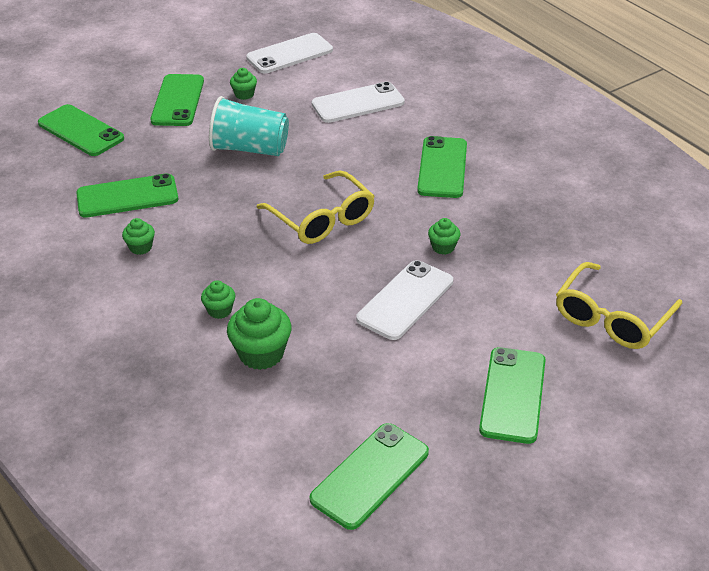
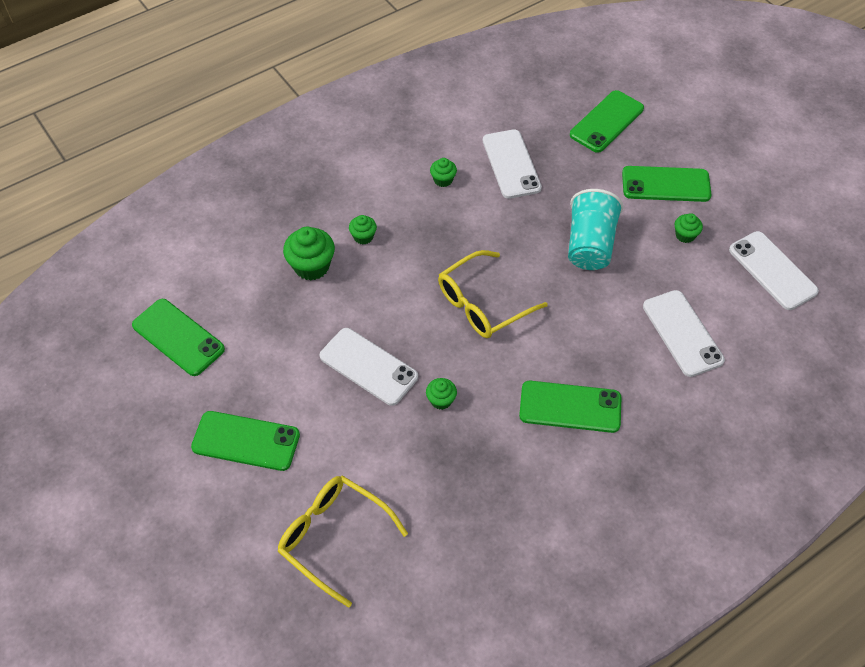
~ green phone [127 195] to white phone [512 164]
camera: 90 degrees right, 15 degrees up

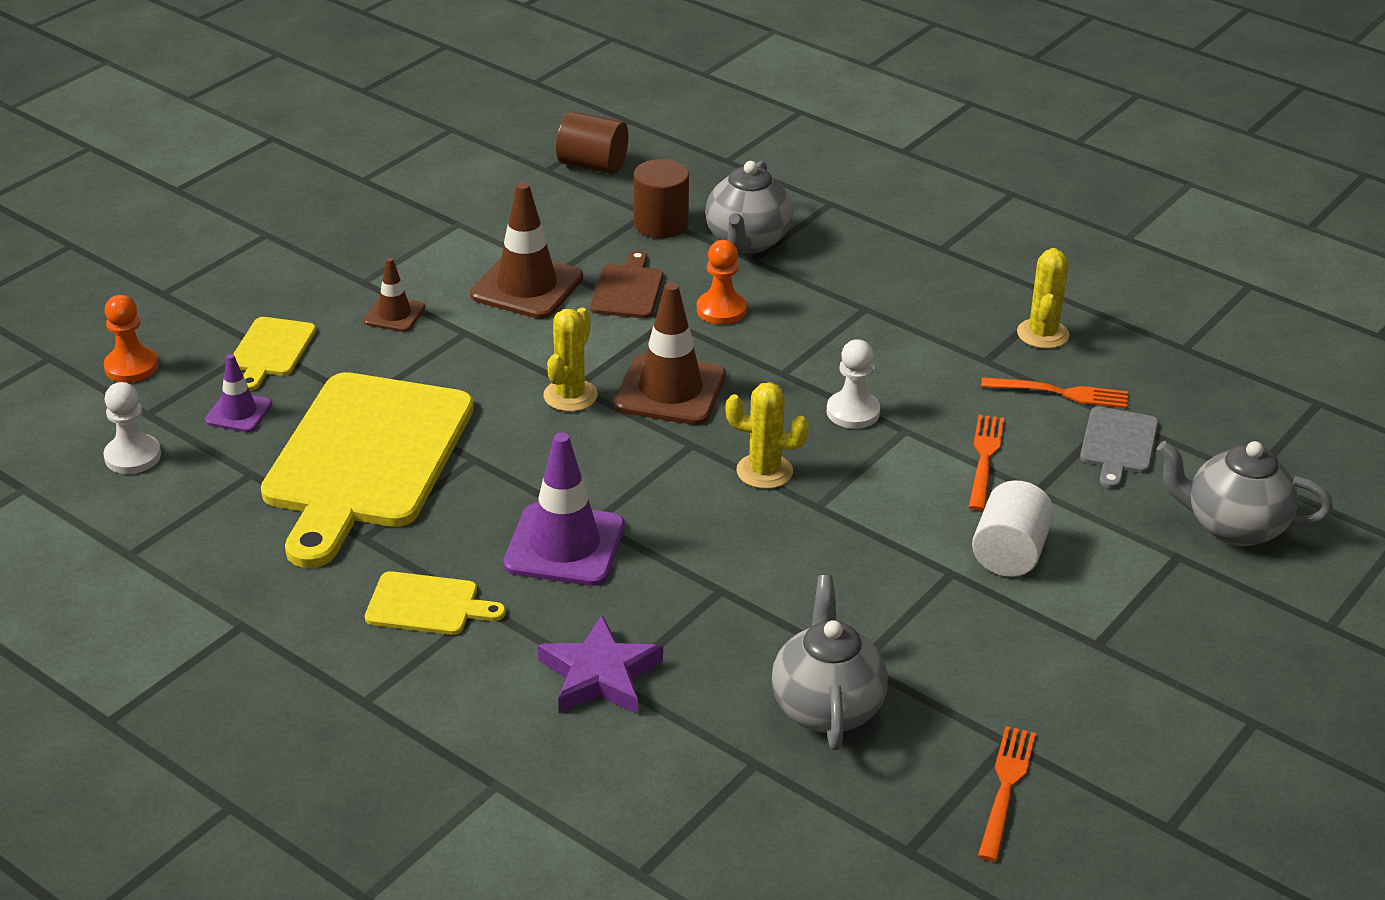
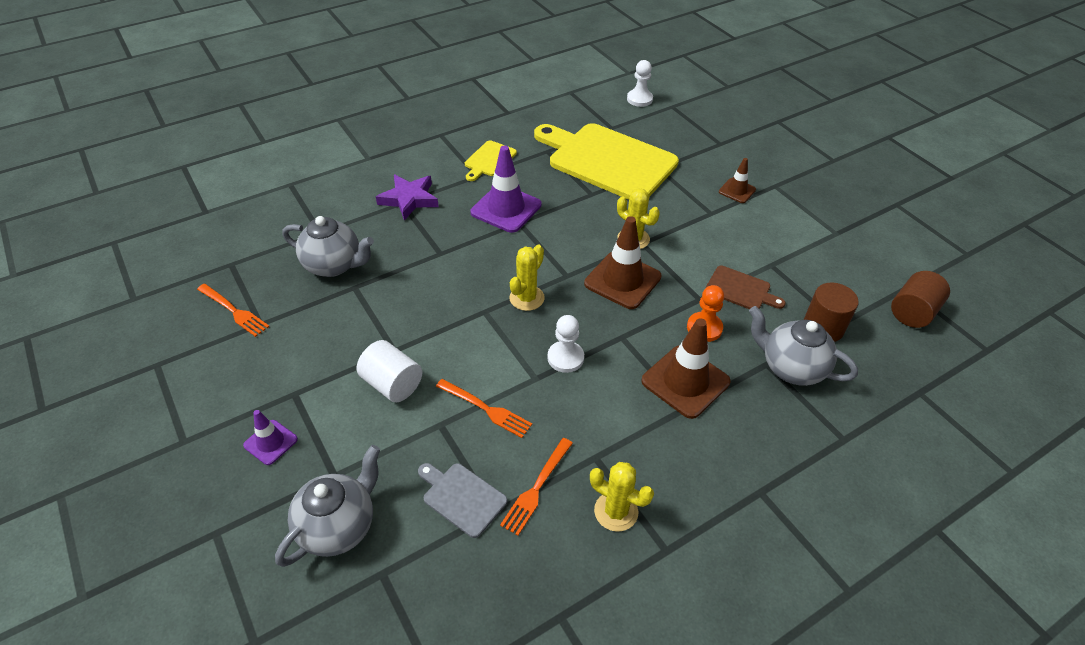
~ purple traffic cone [238 393] to [270 437]
~ brown traffic cone [526 250] to [686 368]
- orange pawn [131 339]
- yellow cutting board [274 354]
camera: 110 degrees right, 10 degrees up

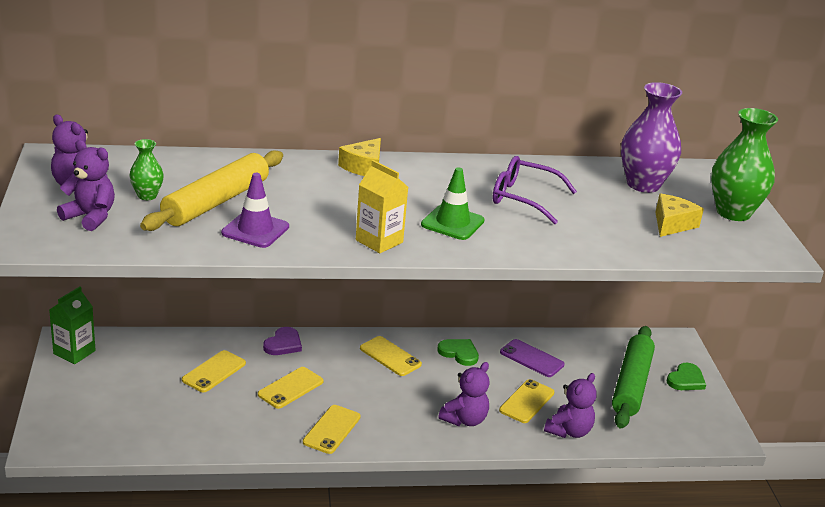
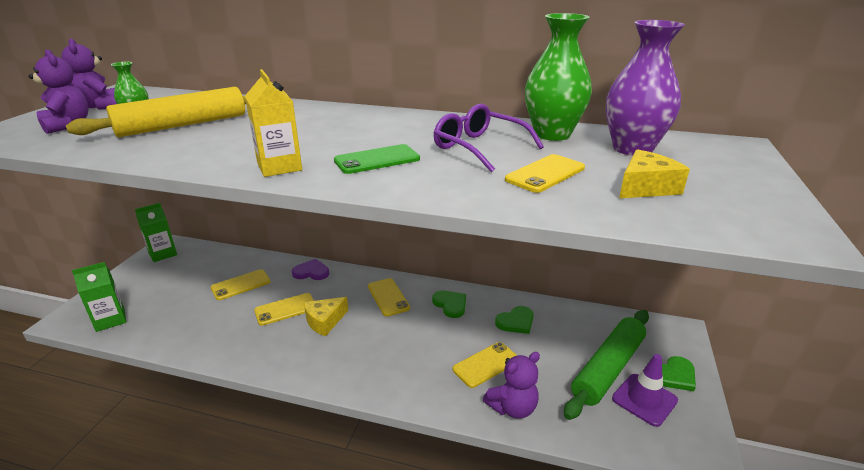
+ green carton [99 297]
~ purple heart [282 341] = [310 269] 135 degrees counterclockwise
~ yellow cheese [359 157] to [326 317]
~ green traffic cone [453 203] to green phone [377 159]
~ purple phone [532 358] to green heart [514 320]
~ yellow phone [332 429] to [545 173]
~ green vase [744 164] to [558 77]
~ purple traffic cone [255 210] to [645 390]
- purple teddy bear [464 394]
camera: 25 degrees right, 0 degrees up

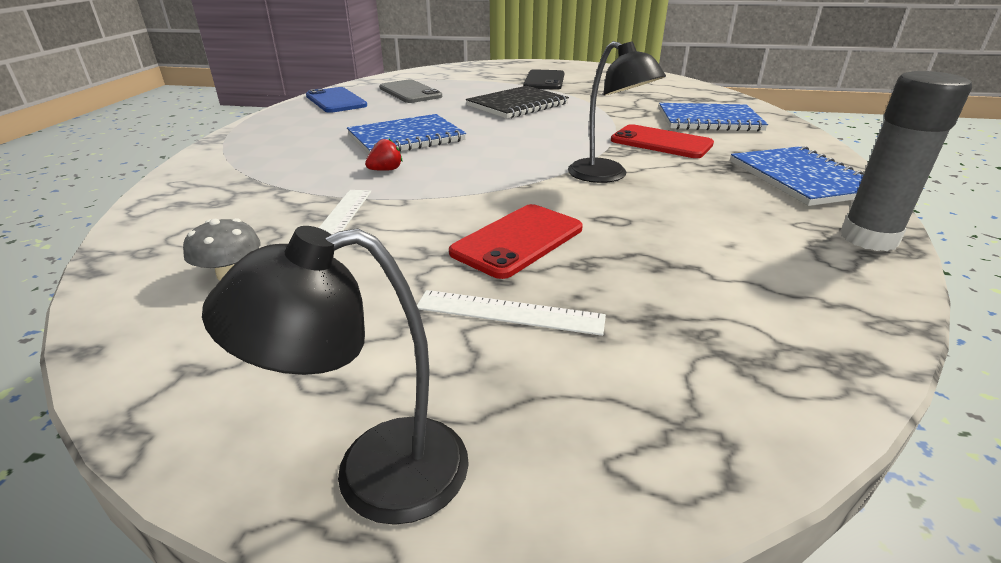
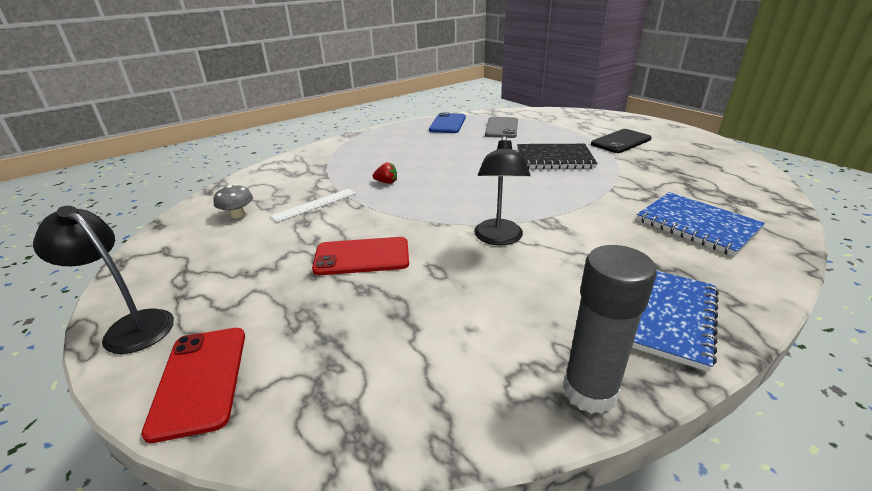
~ red phone [662 141] to [193 385]
- blue notebook [406 134]
- white ruler [511 313]
camera: 45 degrees right, 0 degrees up

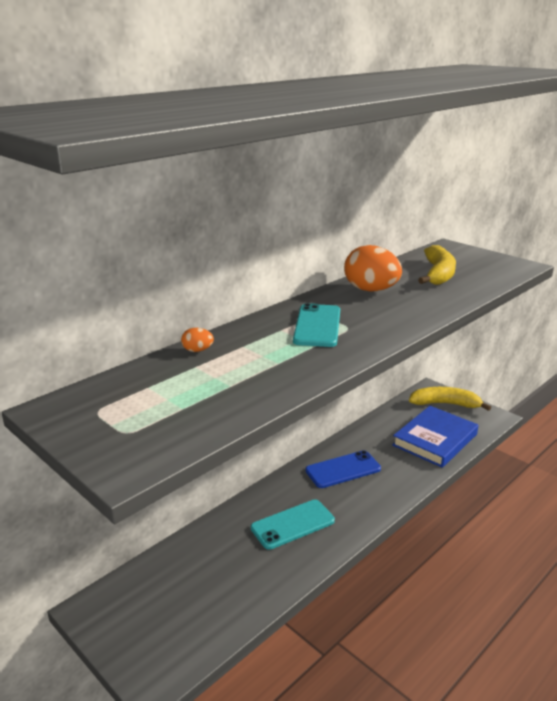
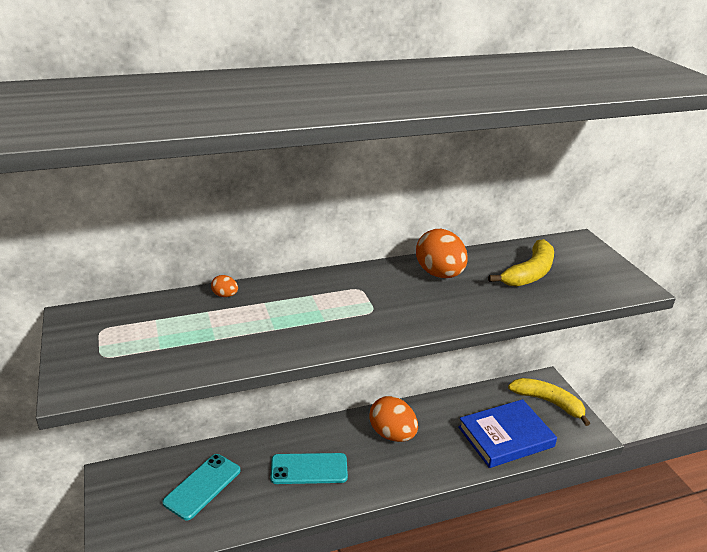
~ turquoise phone [316 325] to [201 487]
~ blue phone [343 469] to orange egg [393 419]
camera: 25 degrees right, 5 degrees up

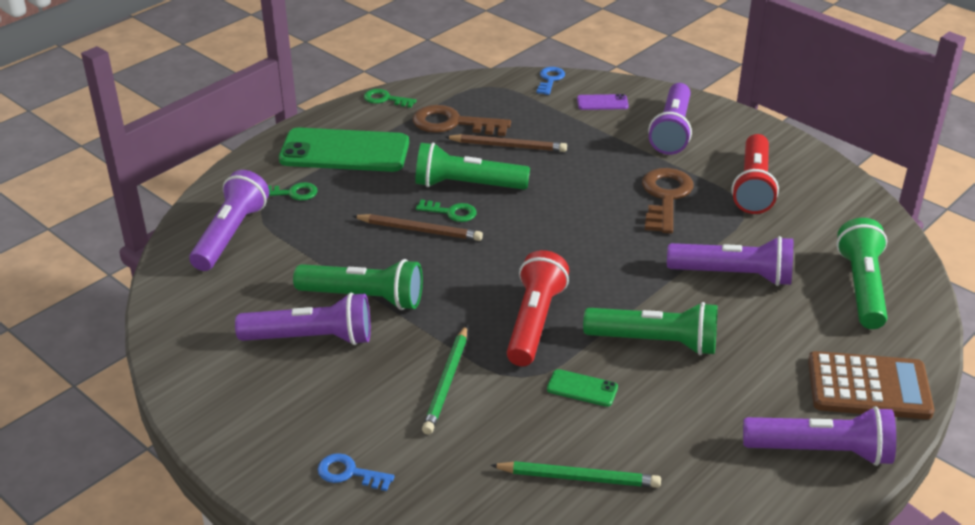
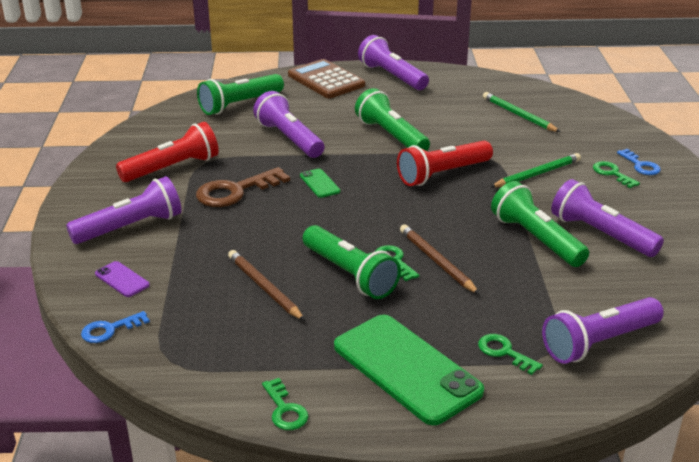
~ green phone [582 388] to [320 183]
+ green key [616 174]
- brown key [462 120]
camera: 135 degrees left, 5 degrees down

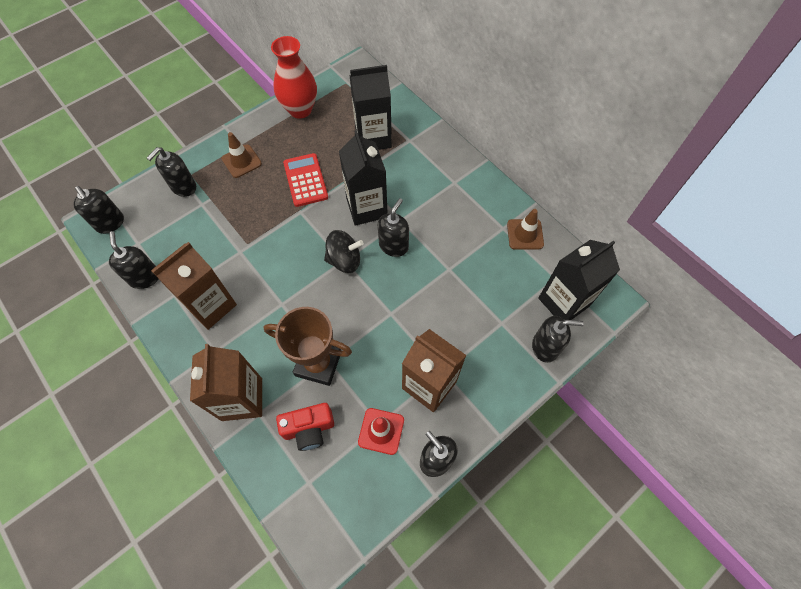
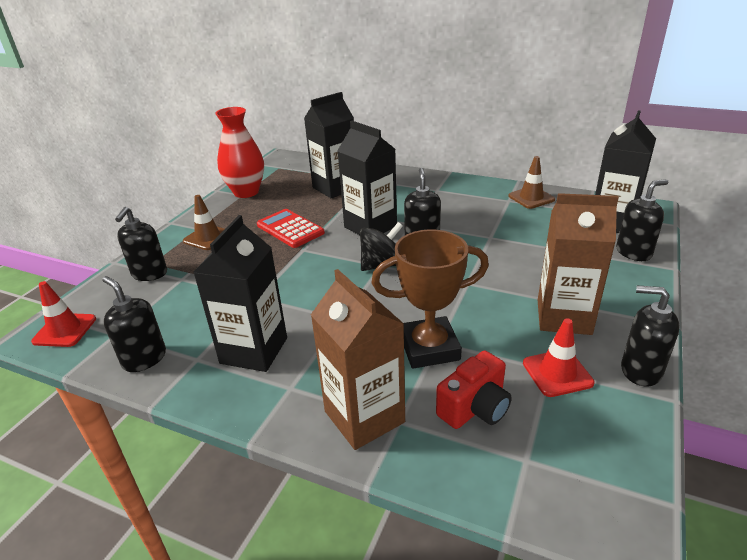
~ black soap dispenser [99 210] to red traffic cone [63 314]
~ brown carton [194 286] to black carton [240 293]
camera: 25 degrees left, 30 degrees down

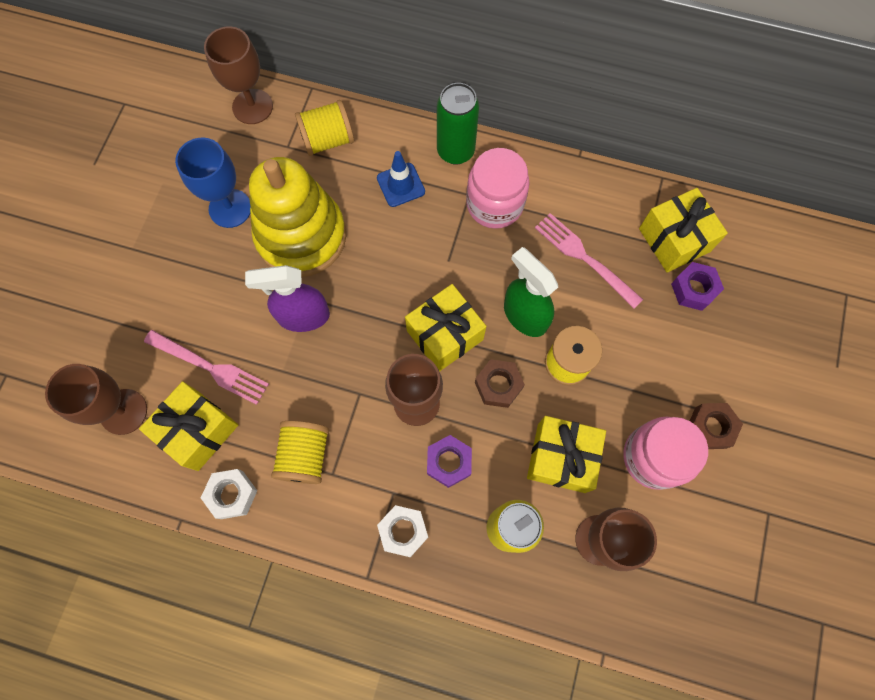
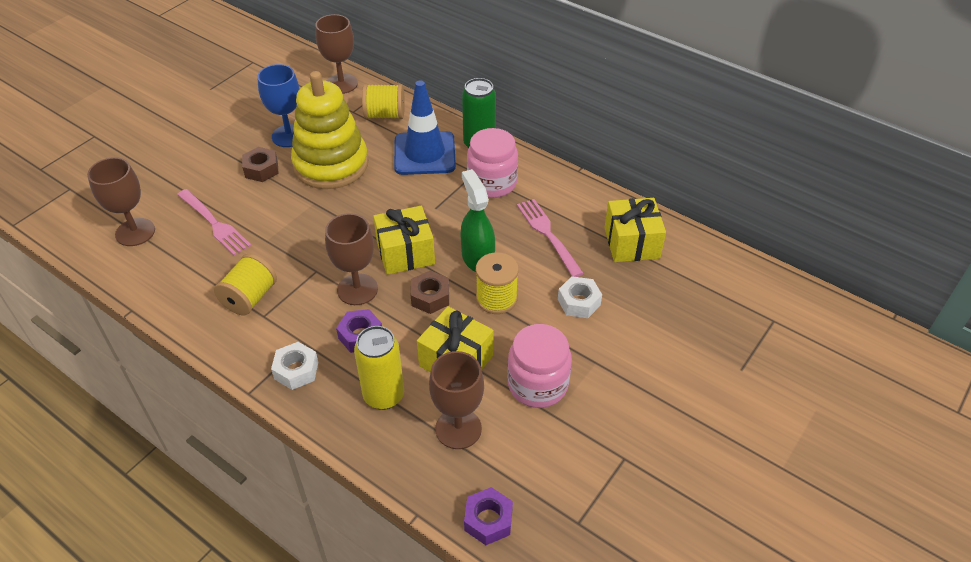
~ brown nut [716 426] to [260 164]
~ blue traffic cone [401 179] = [425 127] x1.81
~ purple nut [697 286] to [488 516]
~ white nut [229 494] to [580 297]
- yellow gift [188 426]
- purple spray bottle [287 298]
camera: 20 degrees right, 25 degrees down

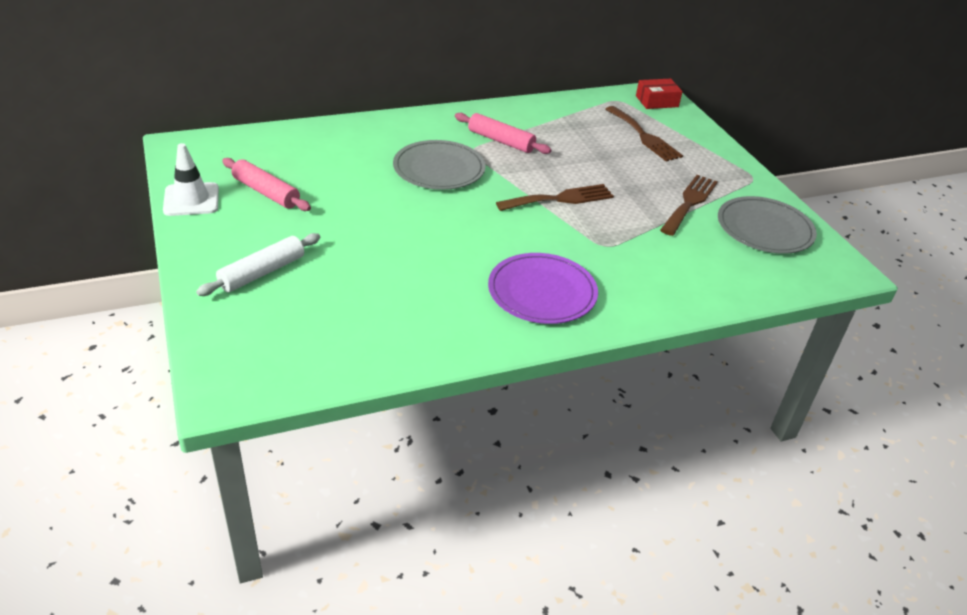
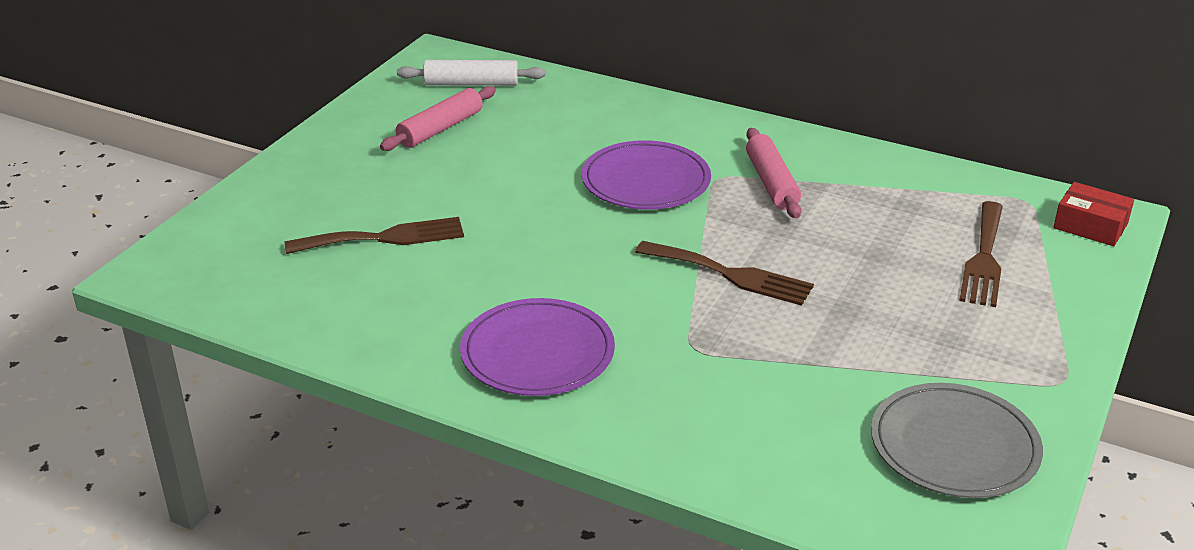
~ brown fork [689 205] to [374 235]
~ pink rolling pin [266 184] = [438 118] 45 degrees clockwise
~ white rolling pin [258 264] to [471 73]
~ grey plate [439 165] to purple plate [646 174]
- white traffic cone [191 179]
camera: 50 degrees right, 5 degrees down

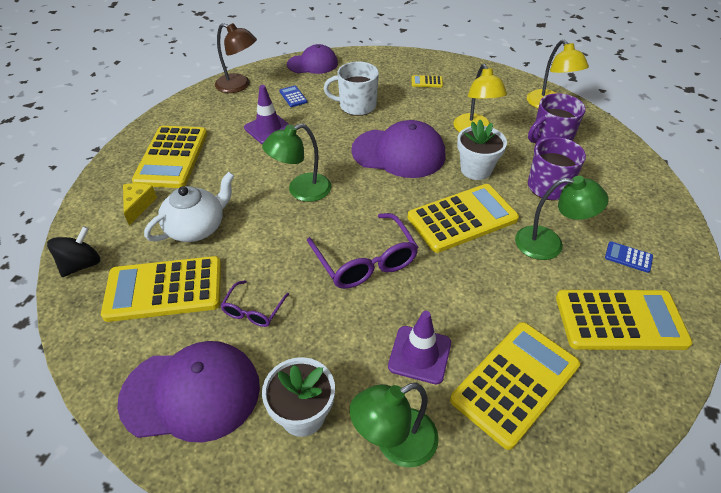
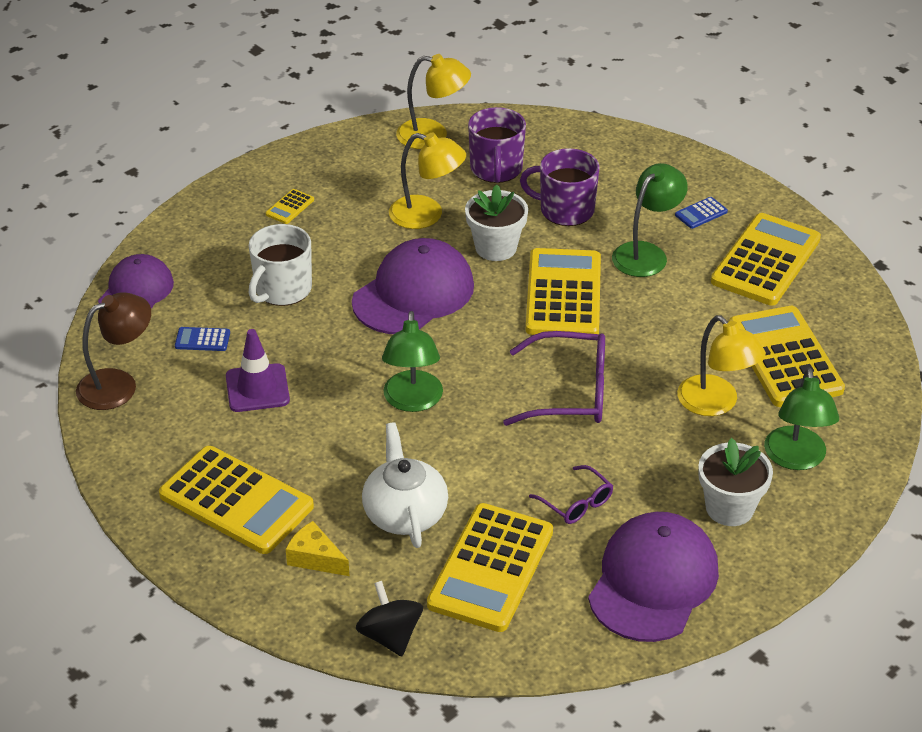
~ purple traffic cone [419 347] to yellow lamp [721 365]
camera: 60 degrees left, 5 degrees down

